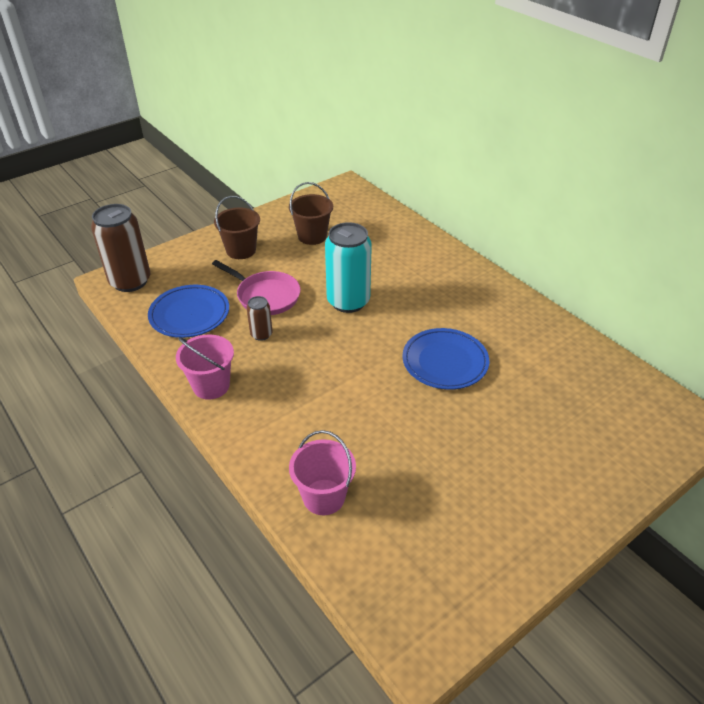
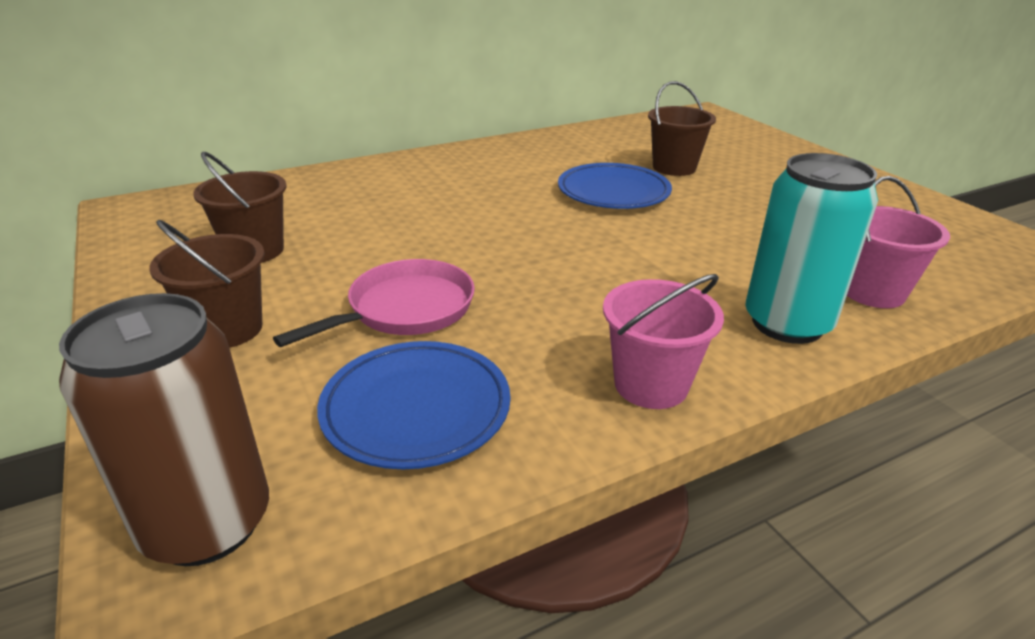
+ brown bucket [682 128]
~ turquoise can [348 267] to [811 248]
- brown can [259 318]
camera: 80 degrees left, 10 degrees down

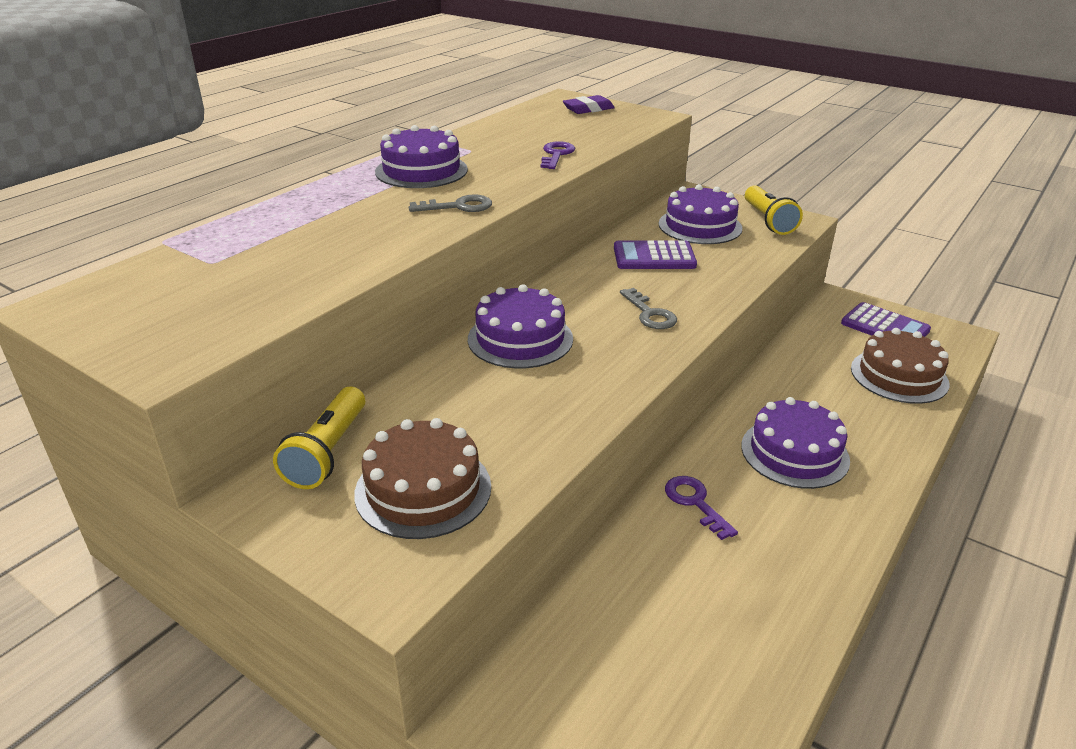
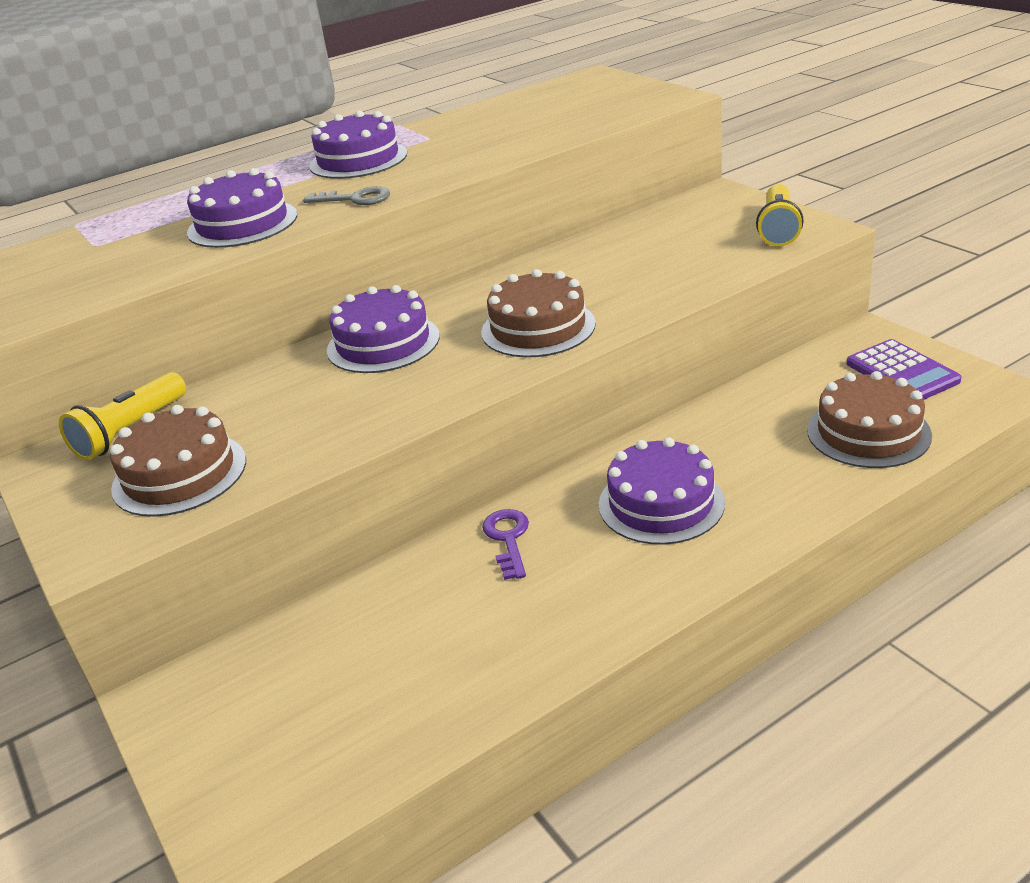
~ purple cake [700 214] to [242 208]
~ grey key [648 308] to brown cake [538 313]
- purple key [558 155]
- purple eraser [589 104]
- purple calculator [655 254]
camera: 25 degrees right, 0 degrees up

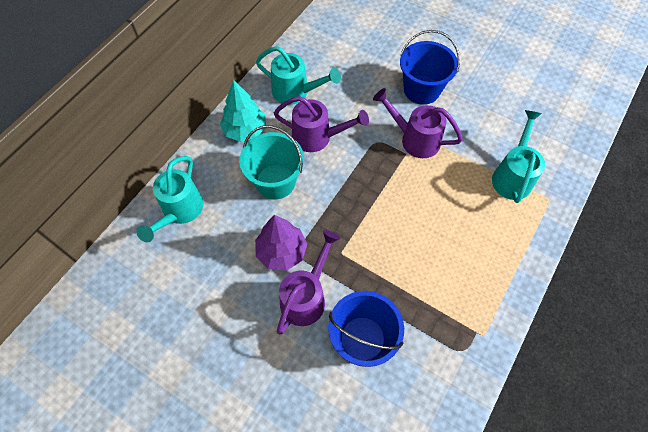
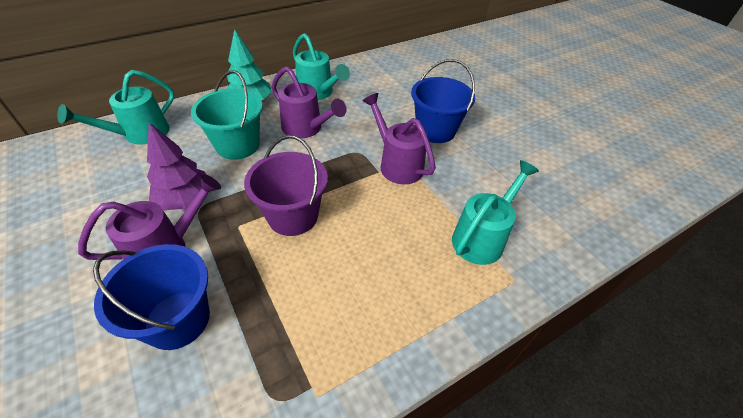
+ purple bucket [286 185]
camera: 25 degrees right, 15 degrees down

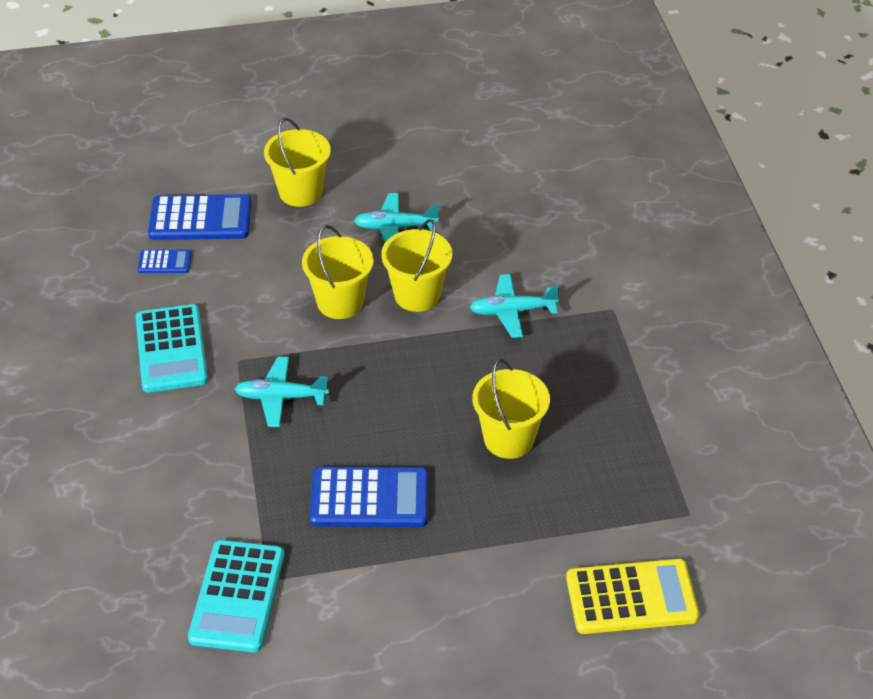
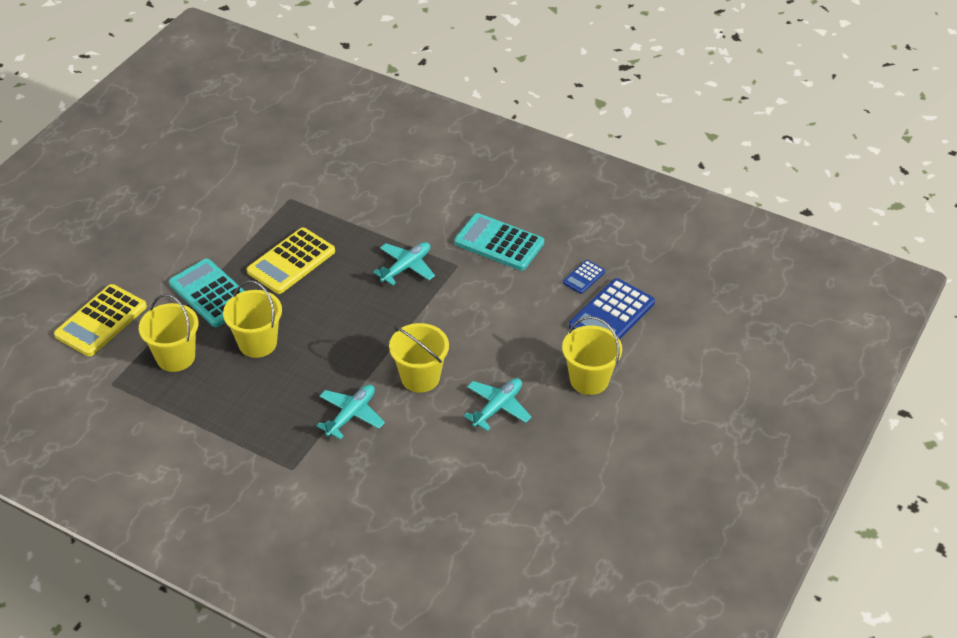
~ yellow bucket [337 272] to [168 333]
~ turquoise calculator [236 596] to [206 293]
~ blue calculator [369 497] to yellow calculator [291 261]
camera: 130 degrees right, 0 degrees up

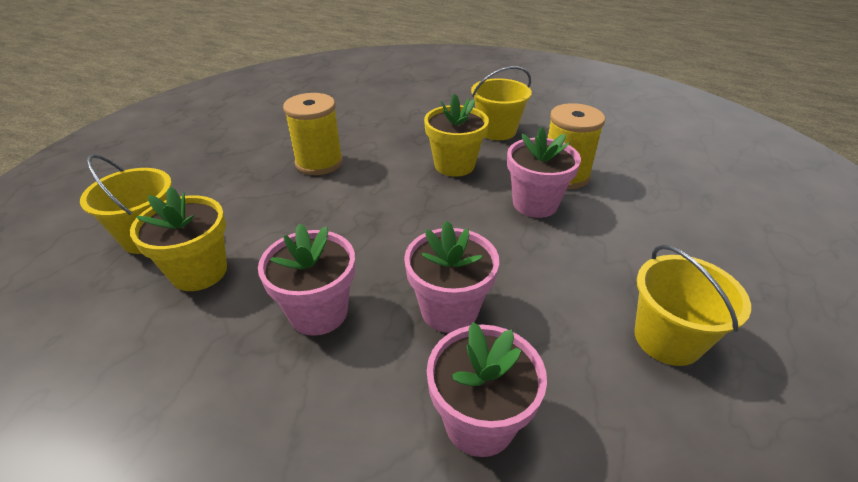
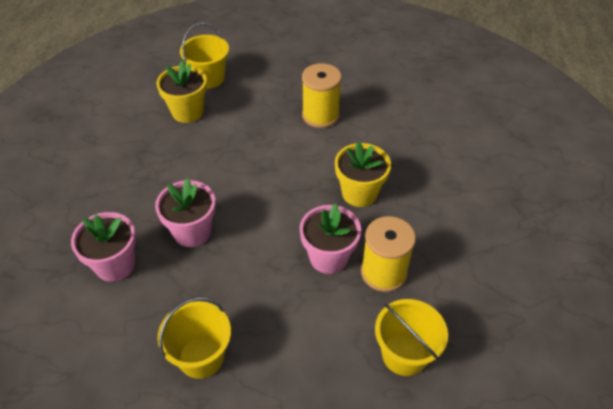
~ yellow bucket [501 103] to [411 337]
- pink flower pot [306 279]
camera: 70 degrees right, 10 degrees up

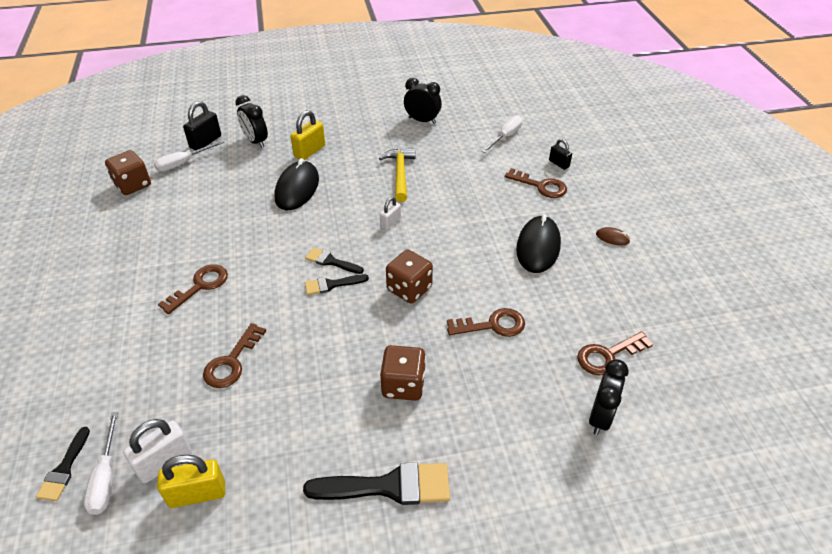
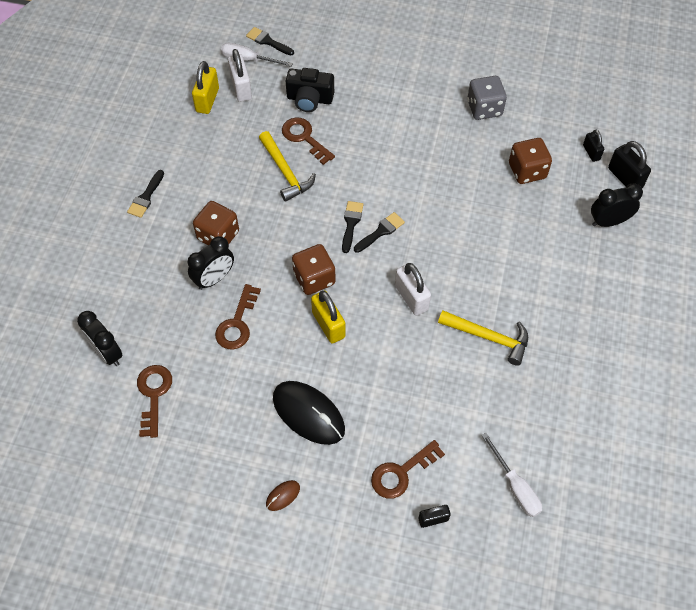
~ black brush [376 483] = [145 194] x0.57
~ black clock [423 101] to [211 263]
+ yellow hammer [287 166]
+ black camera [310 90]
~ yellow padlock [307 135] to [328 317]
~ white padlock [390 213] = [413 289] x1.63
+ grey dice [487 98]
~ brown dice [128 172] to [530 161]
~ white screwdriver [189 156] to black padlock [593 146]
- brown key [193 289]
- black mouse [296 184]
camera: 115 degrees right, 15 degrees up

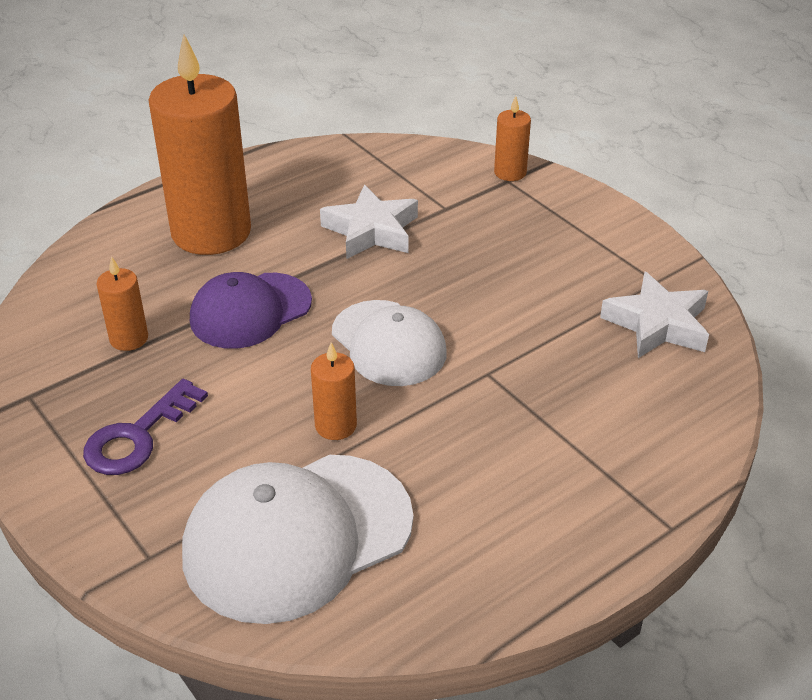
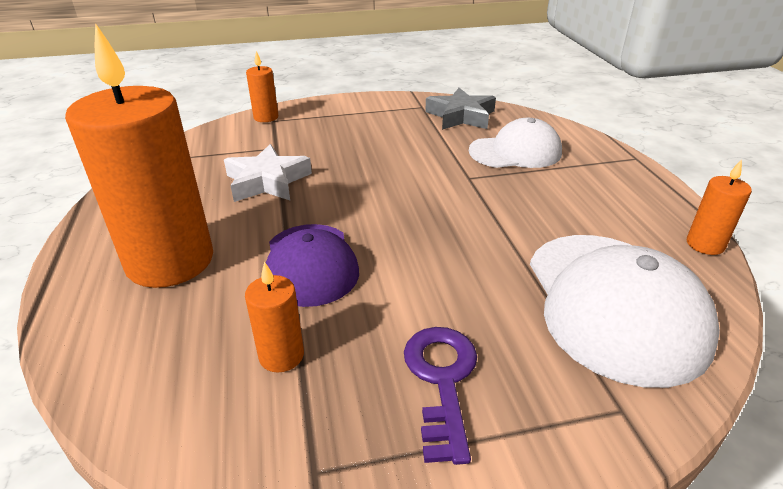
~ purple key [145 427] = [440 396] 150 degrees counterclockwise
~ white star [654 315] to grey star [460 109]
~ white cap [389 343] to [515 143]
~ orange candle [334 391] to [719 207]
camera: 65 degrees left, 5 degrees down

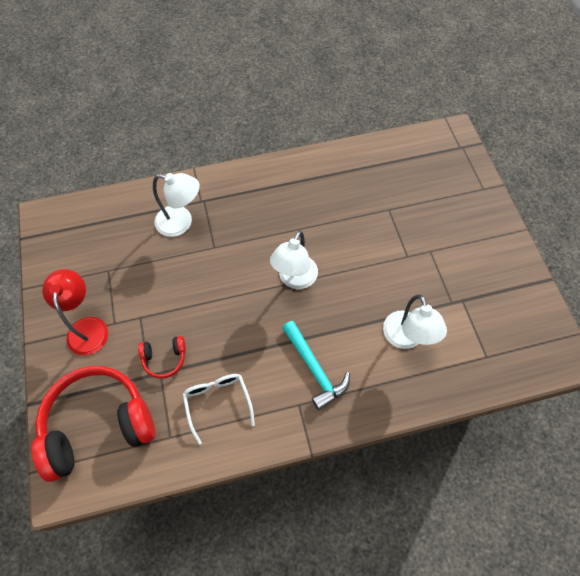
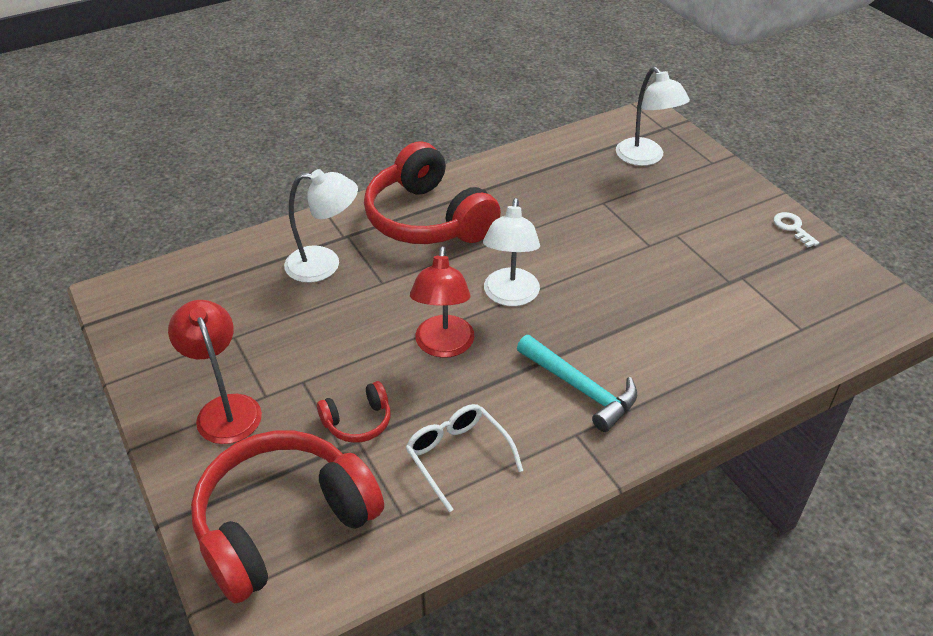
+ red headphones [432 193]
+ red lamp [442 302]
~ white lamp [415 321] to [653 116]
+ white key [796 229]
camera: 15 degrees left, 20 degrees down

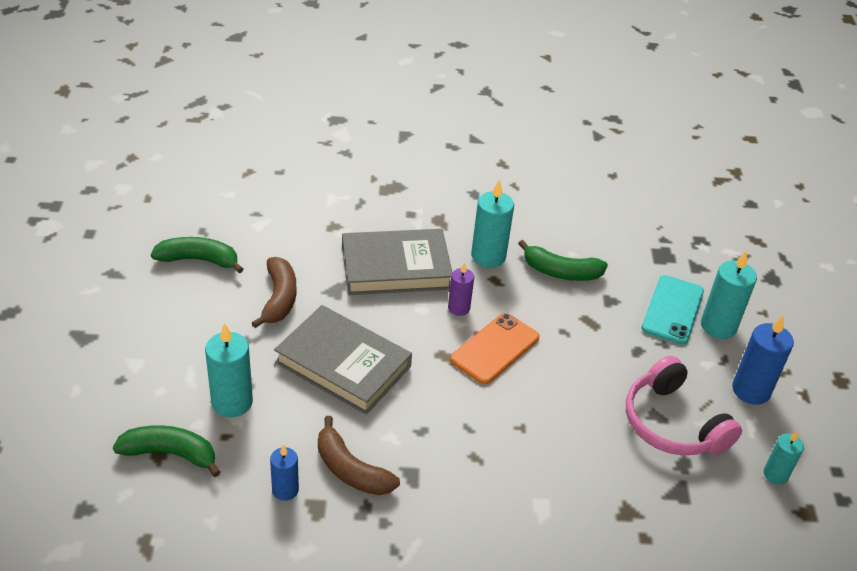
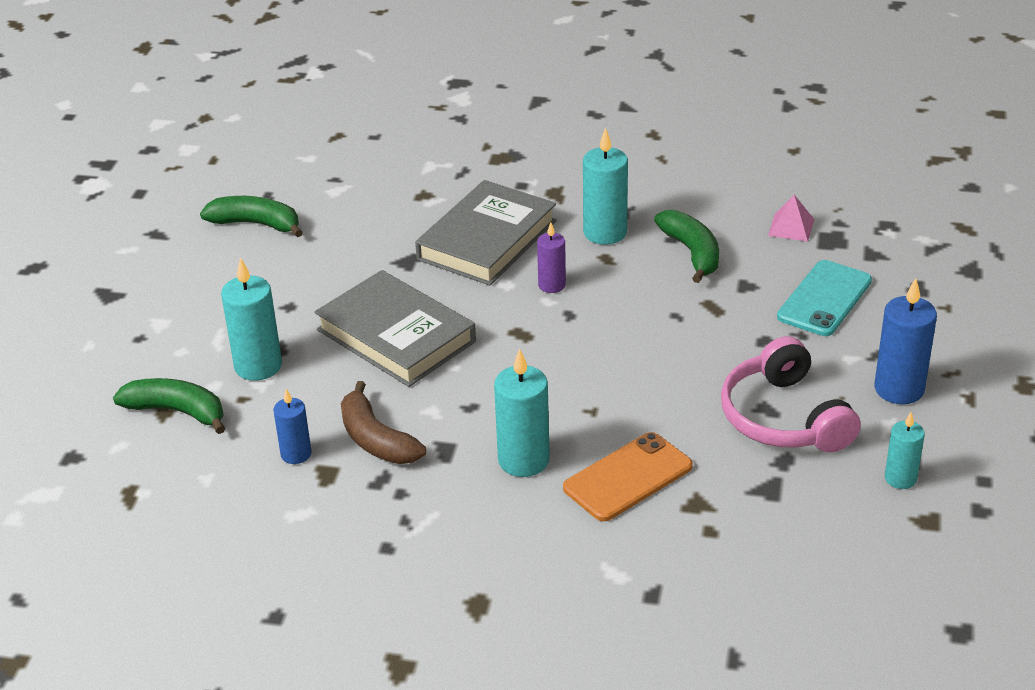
~ grey book [397 262] = [486 233] 60 degrees counterclockwise
~ turquoise candle [729 294] to [522 412]
~ orange phone [494 348] to [628 476]
~ green banana [563 260] = [686 246] 135 degrees counterclockwise
+ pink pyramid [791 218]
- brown banana [274 292]
camera: 15 degrees right, 5 degrees down

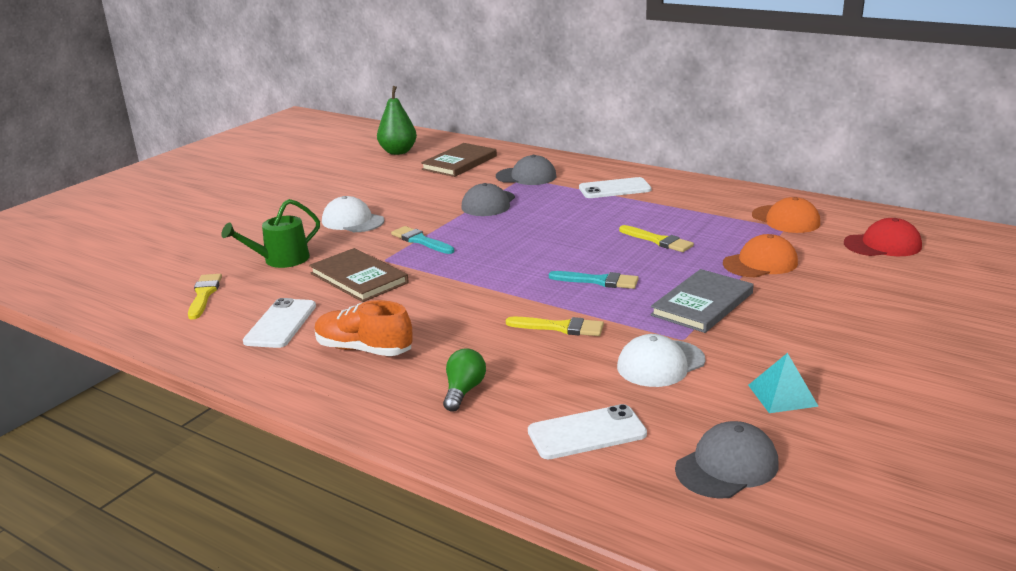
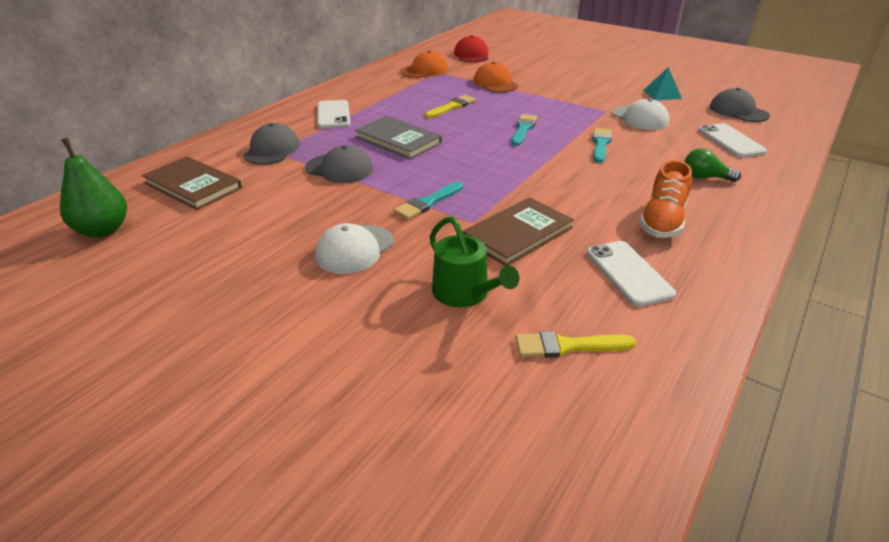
~ grey book [702 301] to [398 137]
~ white phone [279 323] = [631 274] 60 degrees clockwise
~ yellow brush [555 326] to turquoise brush [602 145]
camera: 90 degrees left, 10 degrees up

